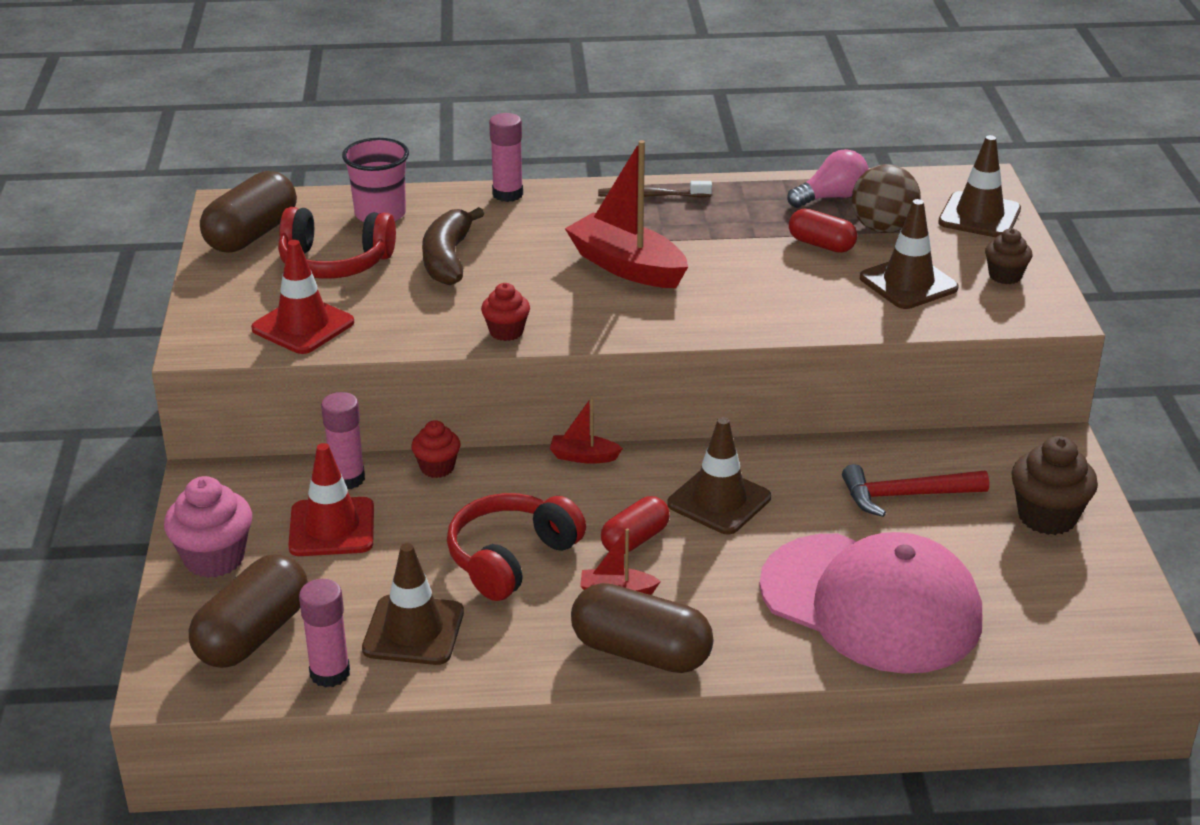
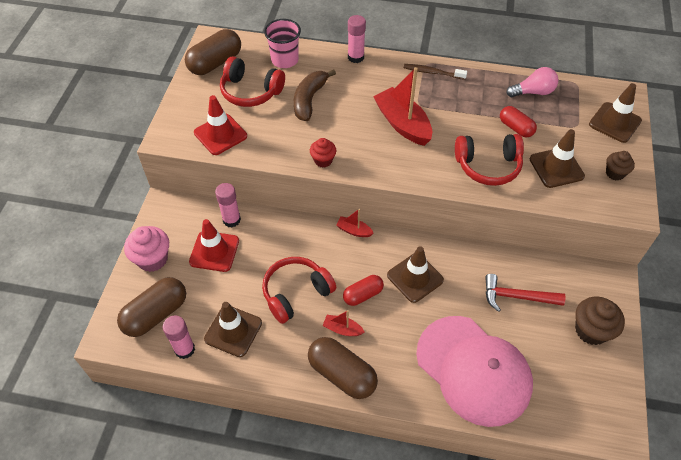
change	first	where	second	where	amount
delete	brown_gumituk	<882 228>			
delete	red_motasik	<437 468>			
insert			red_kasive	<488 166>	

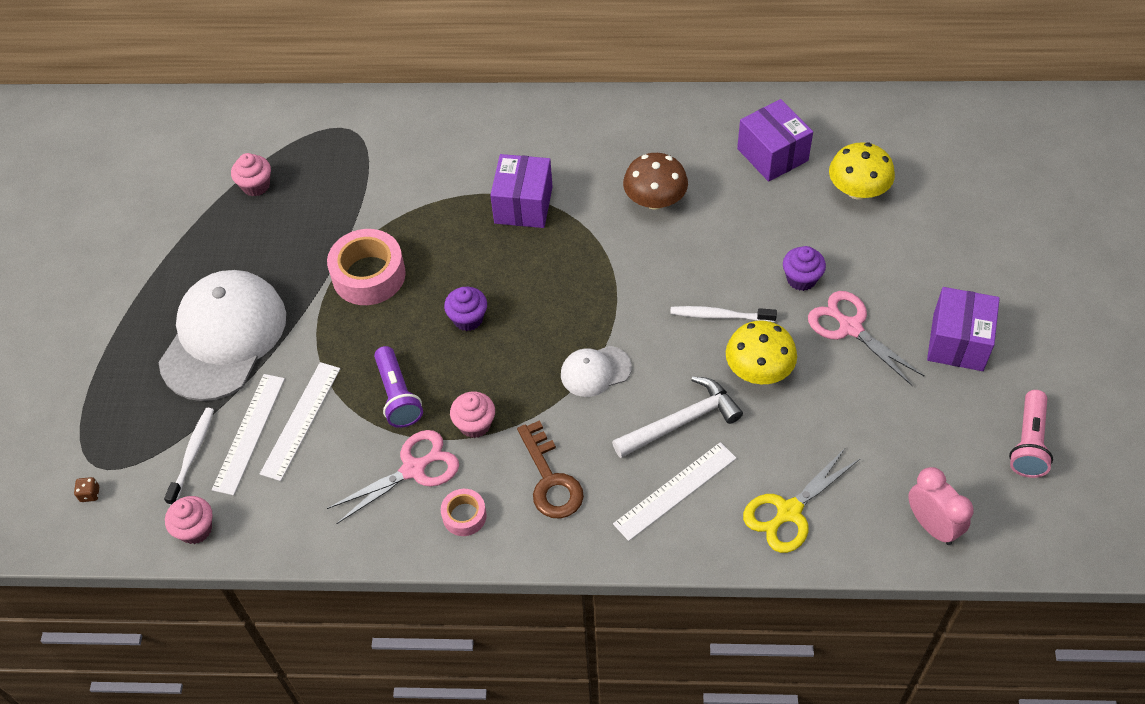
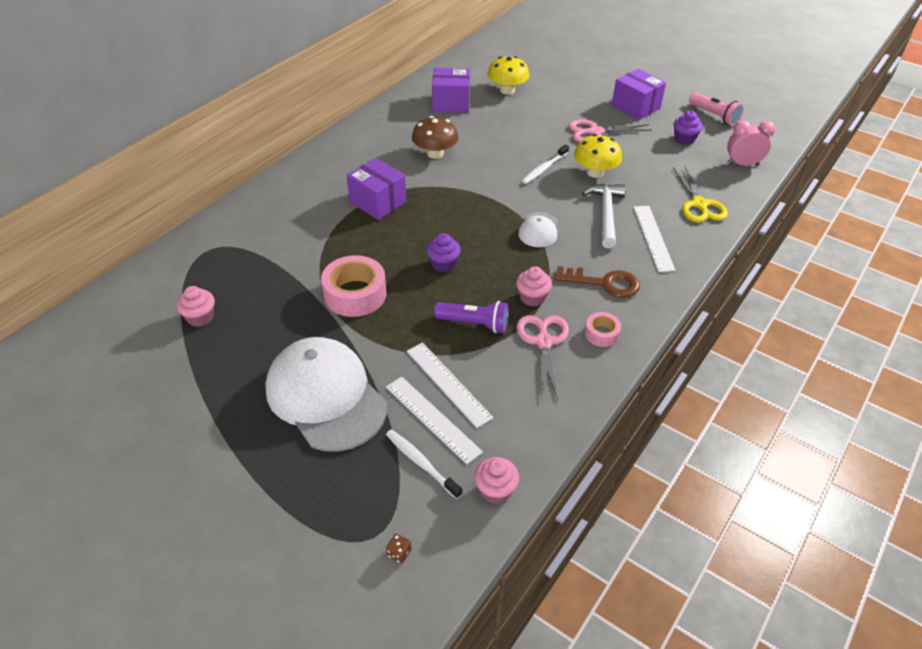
change	first	where	second	where	amount
move	purple_motasik	<801 279>		<684 139>	

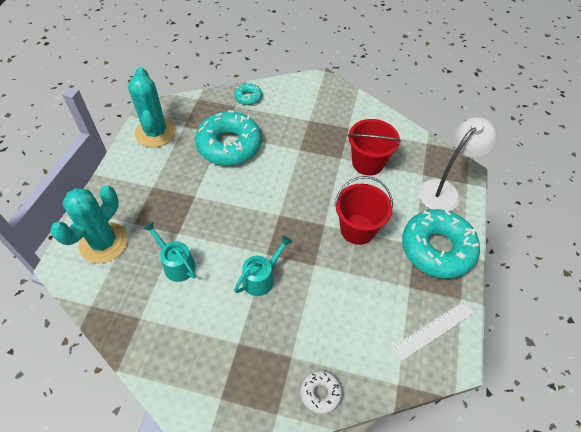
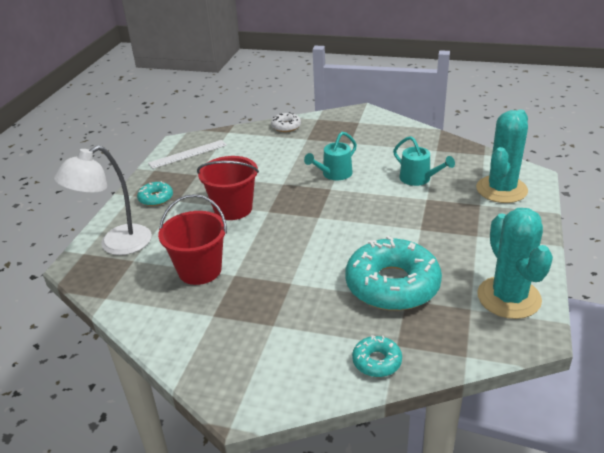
change	first	where	second	where	amount
resize	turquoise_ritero	<437 248>		<156 198>	x0.46

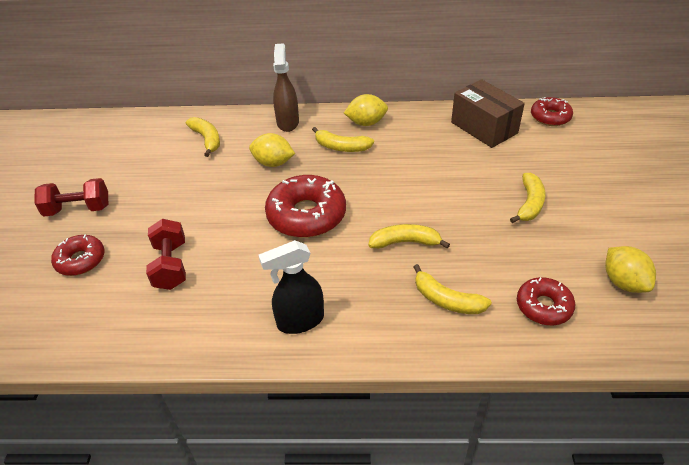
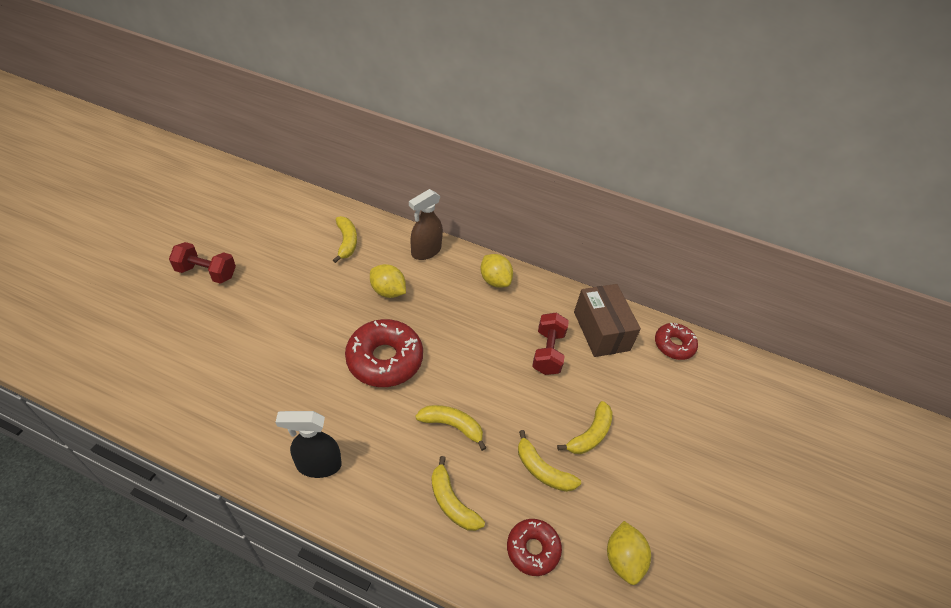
change	first	where	second	where	amount
rotate	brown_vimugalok	<288 122>		<425 251>	150 degrees counterclockwise
rotate	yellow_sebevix	<366 123>		<495 280>	45 degrees clockwise
move	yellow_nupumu	<341 147>		<543 470>	
move	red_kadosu	<171 266>		<547 352>	
delete	red_ritero	<81 260>			

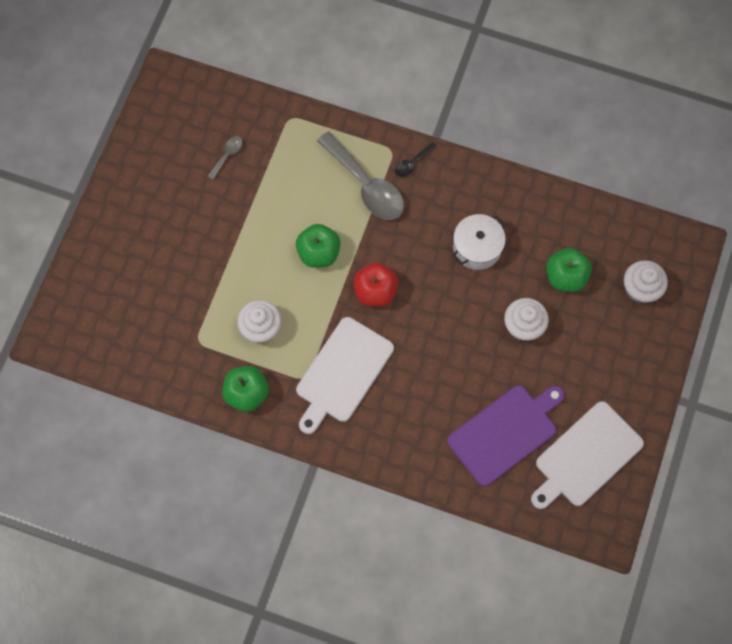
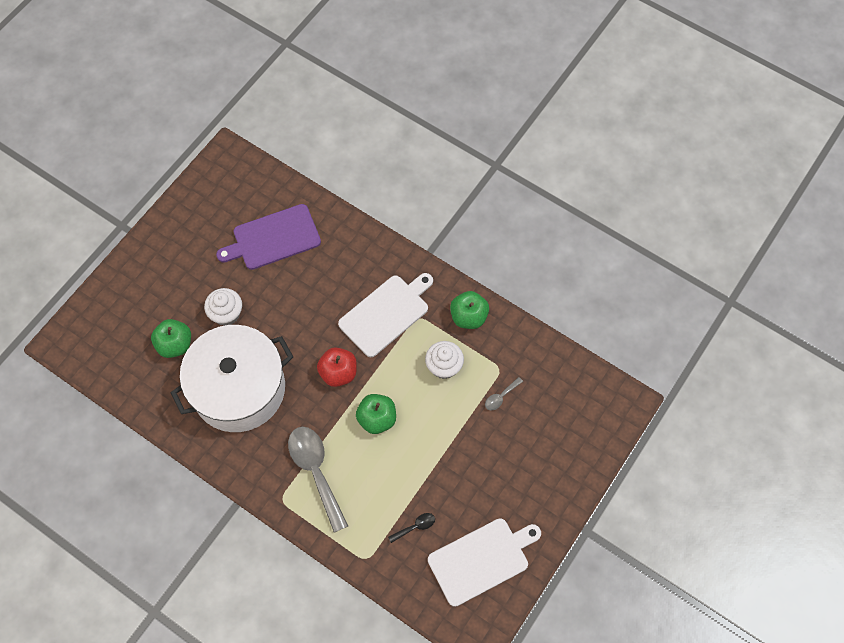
change	first	where	second	where	amount
move	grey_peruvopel	<227 156>		<501 396>	
move	black_peruvopel	<413 163>		<415 527>	
resize	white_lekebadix	<477 247>		<239 389>	x2.13
delete	white_motasik	<640 289>			
move	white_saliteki	<586 456>		<481 560>	

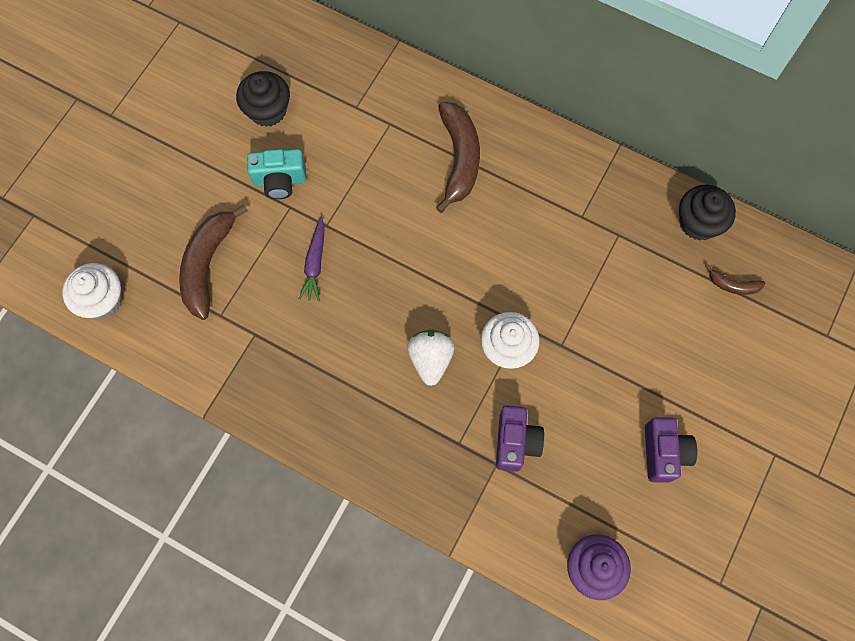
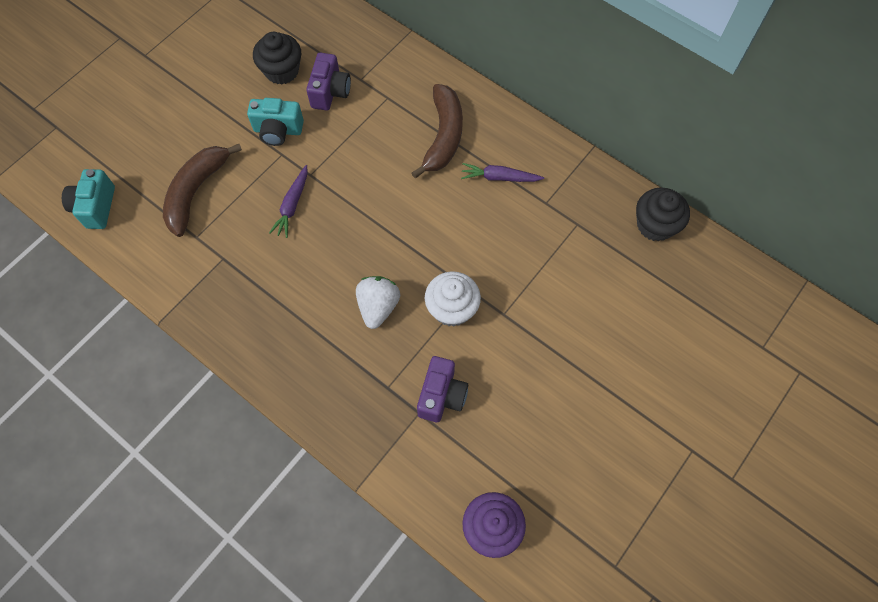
change	first	where	second	where	amount
replace	white_motasik	<102 300>	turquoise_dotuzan	<95 207>	
delete	brown_nupumu	<733 285>			
move	purple_dotuzan	<663 453>		<330 92>	
insert			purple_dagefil	<499 177>	

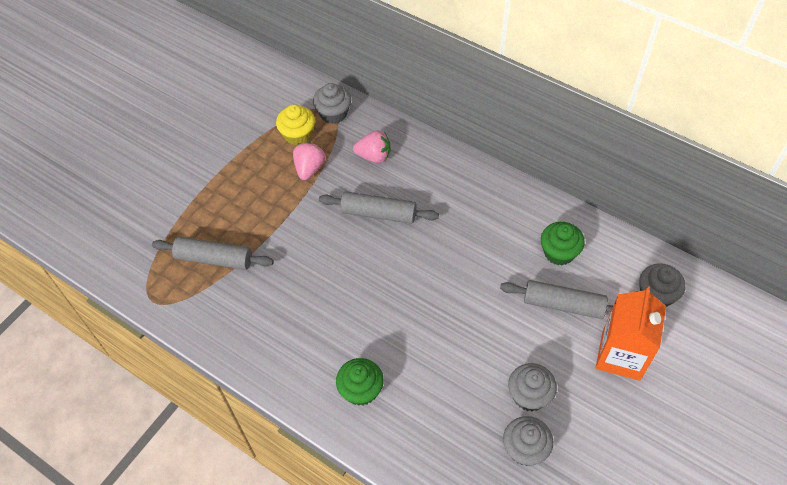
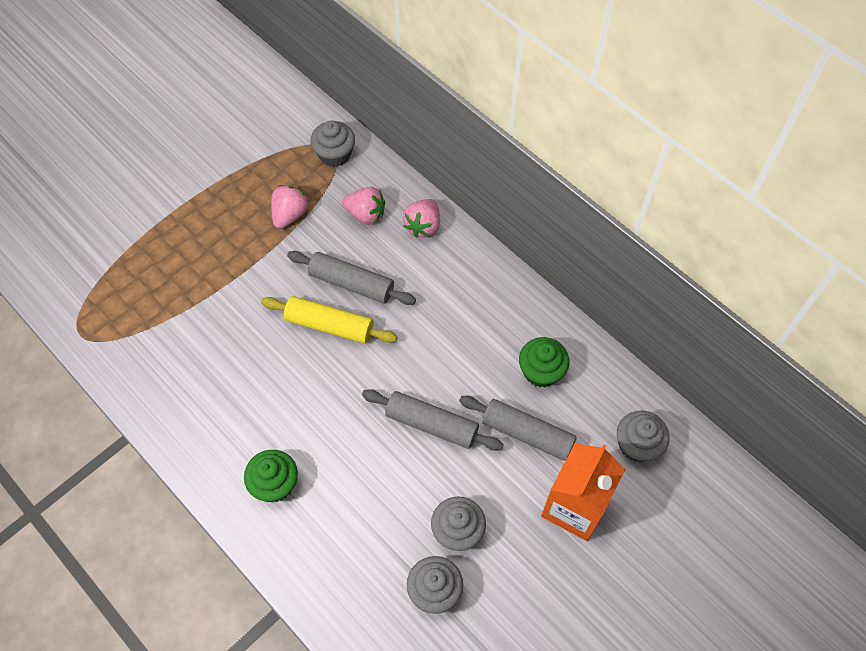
change	first	where	second	where	amount
delete	yellow_motasik	<298 134>			
move	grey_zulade	<214 258>		<432 424>	
insert			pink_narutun	<423 226>	
insert			yellow_zulade	<329 325>	

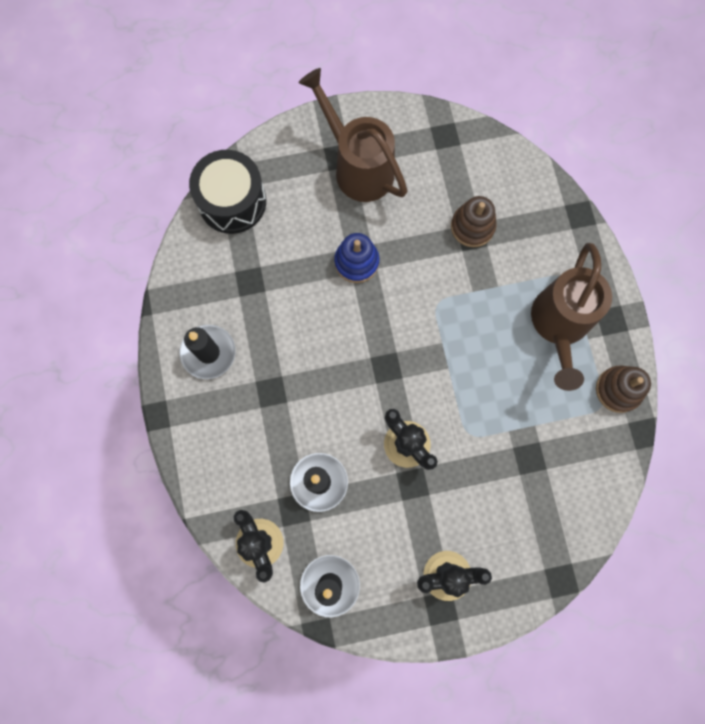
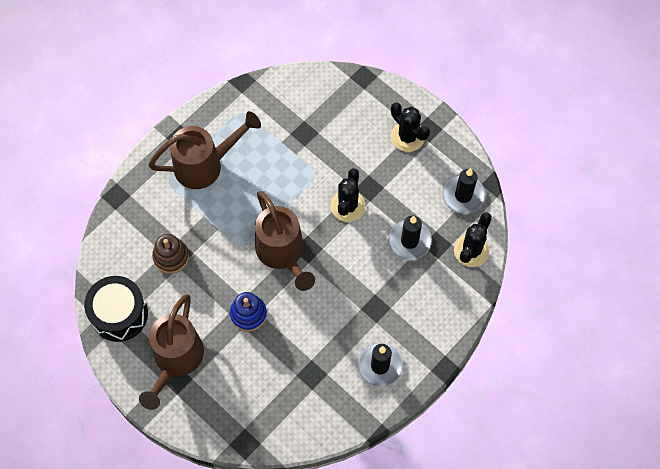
change	first	where	second	where	amount
move	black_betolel	<232 201>		<119 314>	
delete	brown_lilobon	<618 390>			
insert			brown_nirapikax	<282 253>	

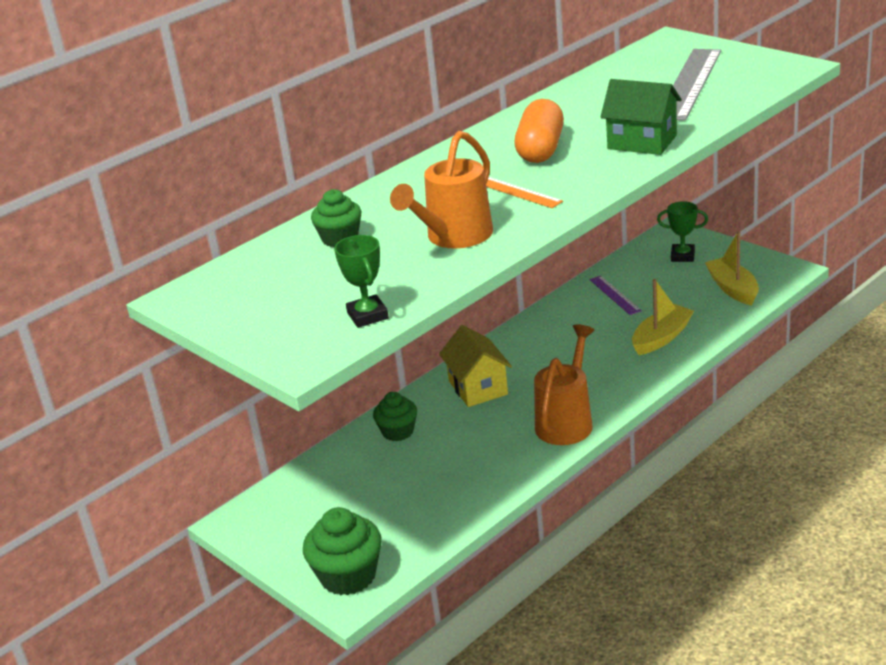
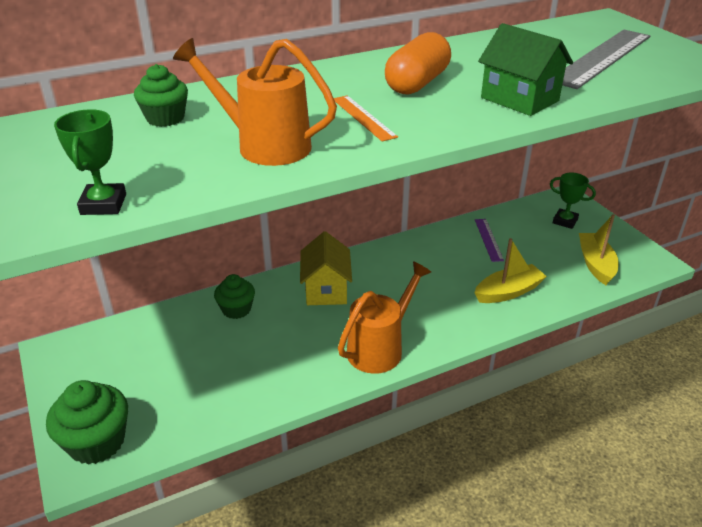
change	first	where	second	where	amount
rotate	orange_nirapikax	<454 237>		<263 145>	60 degrees clockwise

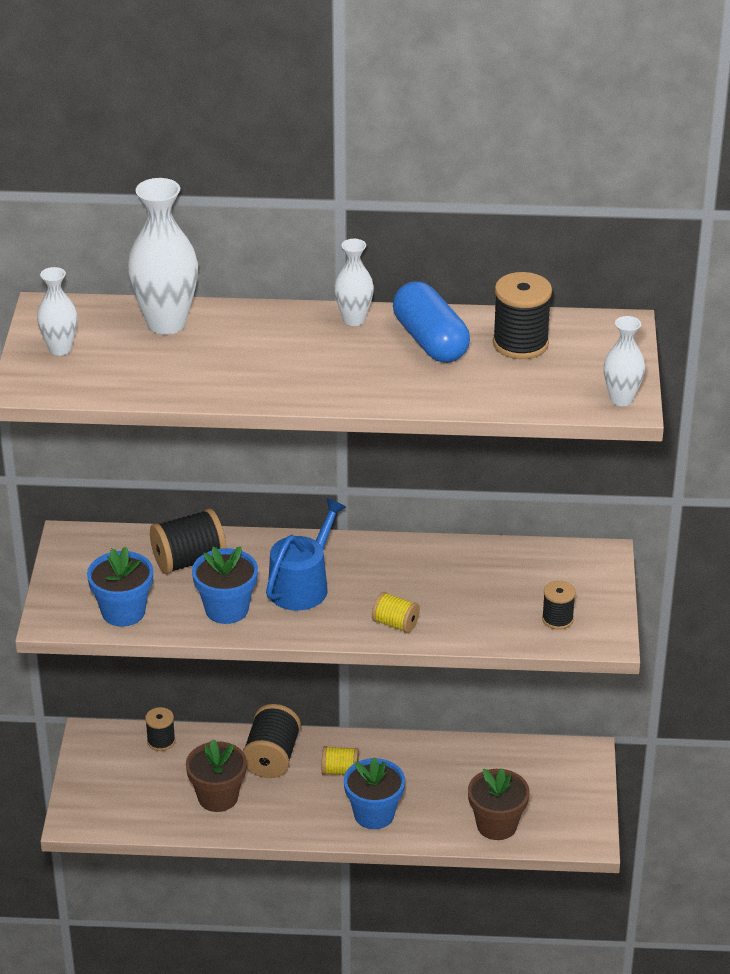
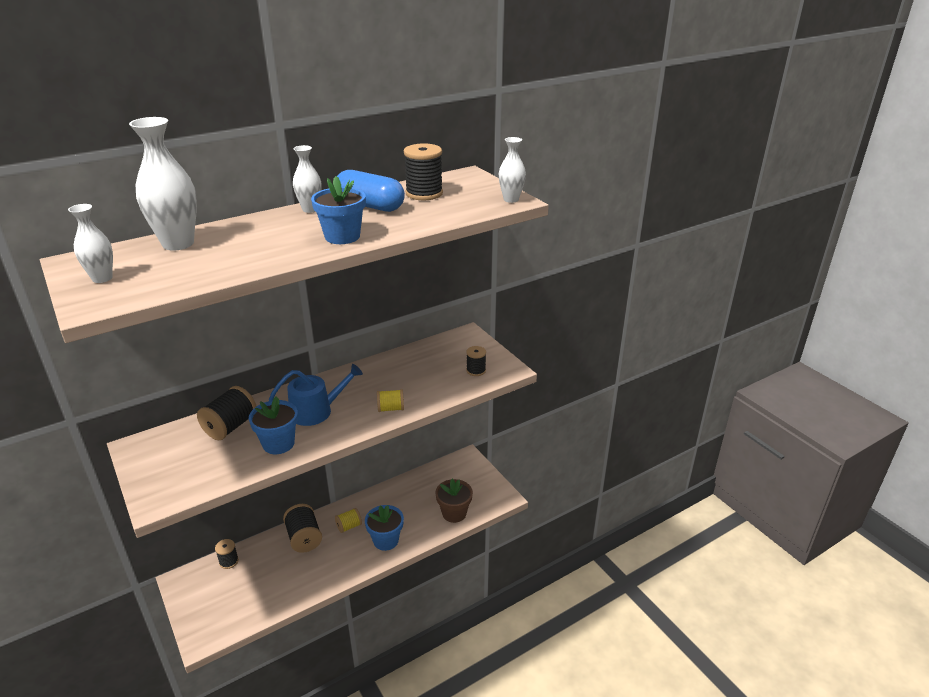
change	first	where	second	where	amount
rotate	blue_nirapikax	<302 585>		<316 411>	75 degrees clockwise
move	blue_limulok	<123 612>		<342 236>	
delete	brown_limulok	<218 797>			

